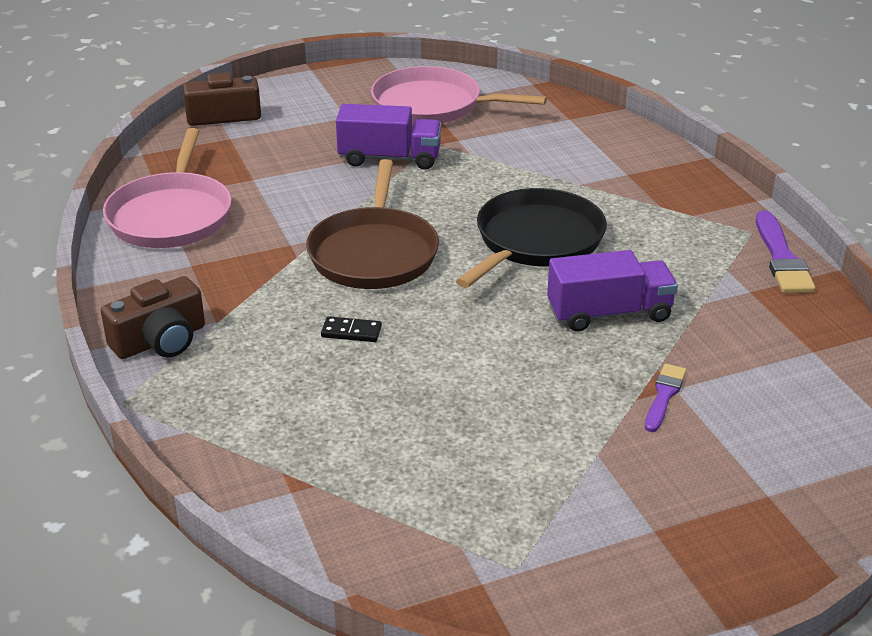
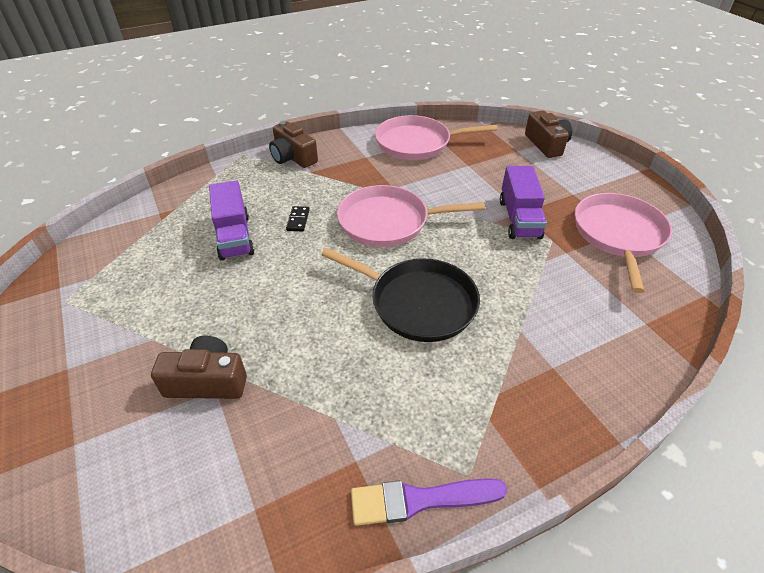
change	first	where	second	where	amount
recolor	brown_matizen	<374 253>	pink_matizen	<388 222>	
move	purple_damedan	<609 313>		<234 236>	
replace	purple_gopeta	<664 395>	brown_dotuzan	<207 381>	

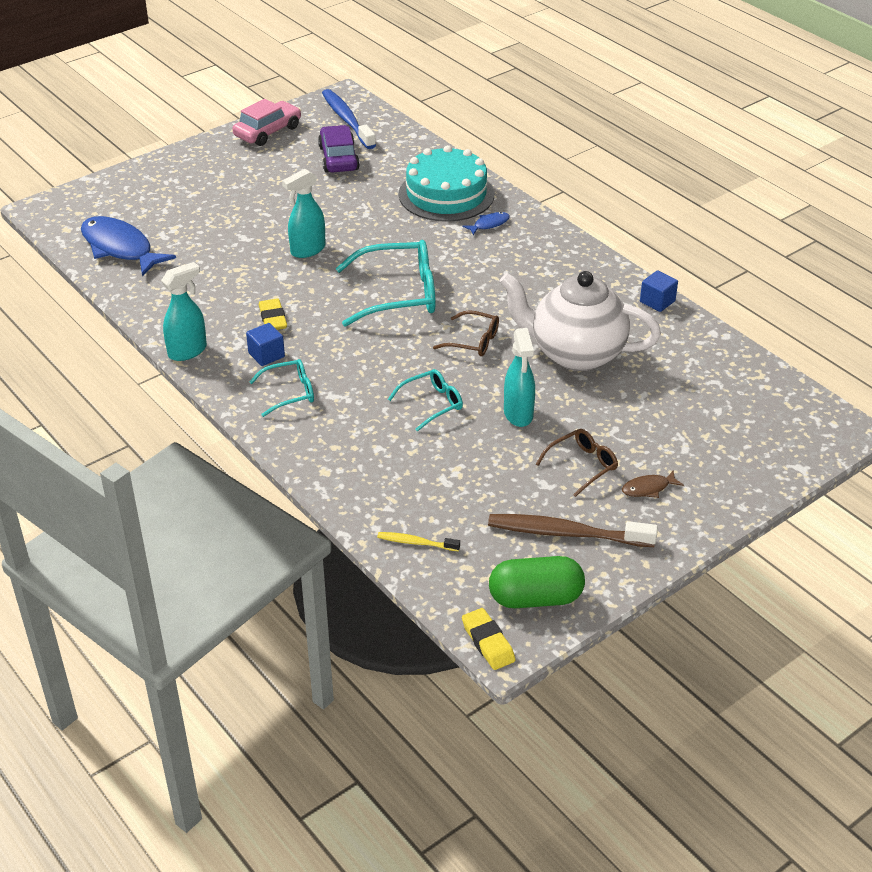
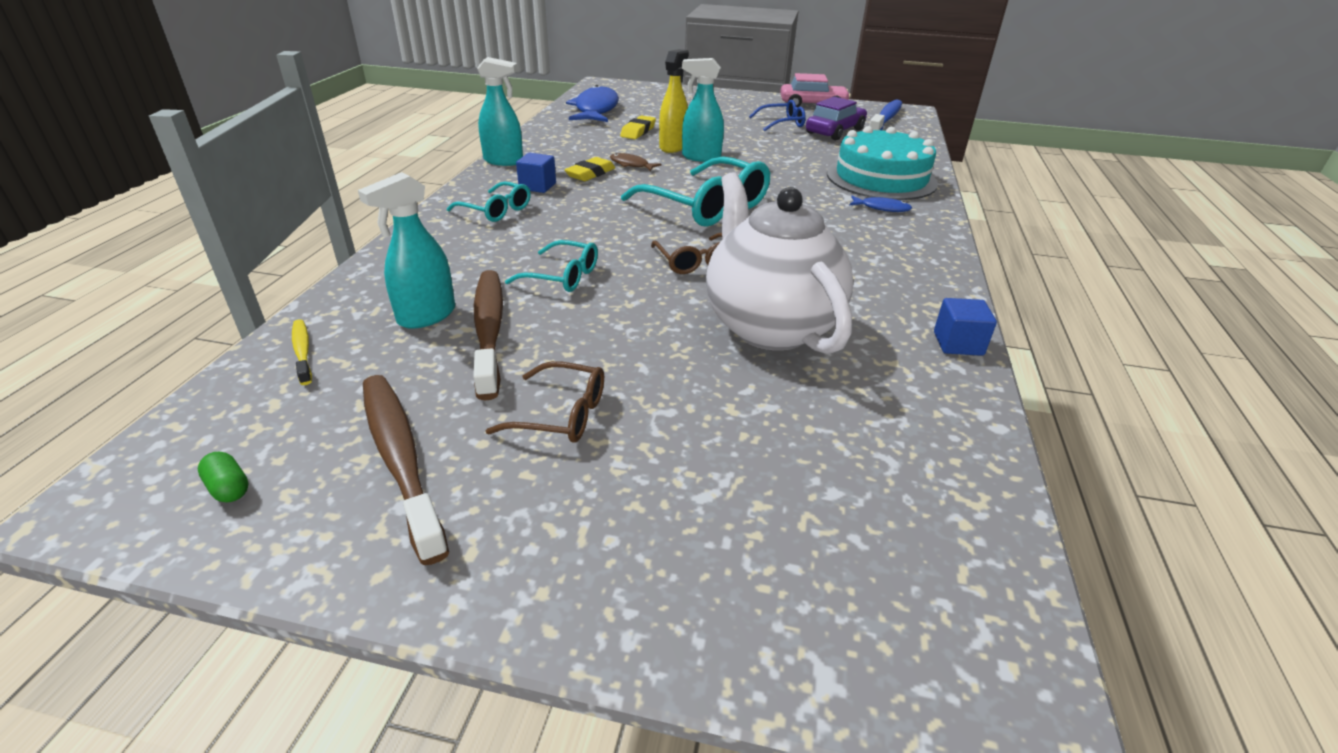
change	first	where	second	where	amount
move	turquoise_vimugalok	<518 414>		<426 316>	
move	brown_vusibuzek	<648 488>		<631 165>	
resize	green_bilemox	<535 598>		<229 488>	x0.41
move	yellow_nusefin	<488 642>		<638 131>	
insert			yellow_vimugalok	<673 147>	
insert			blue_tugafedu	<782 123>	
insert			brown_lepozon	<489 331>	

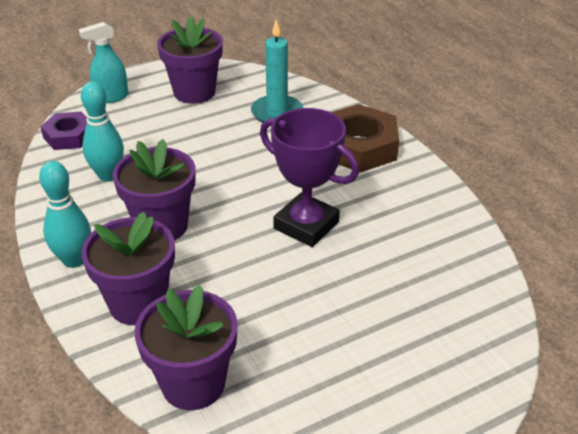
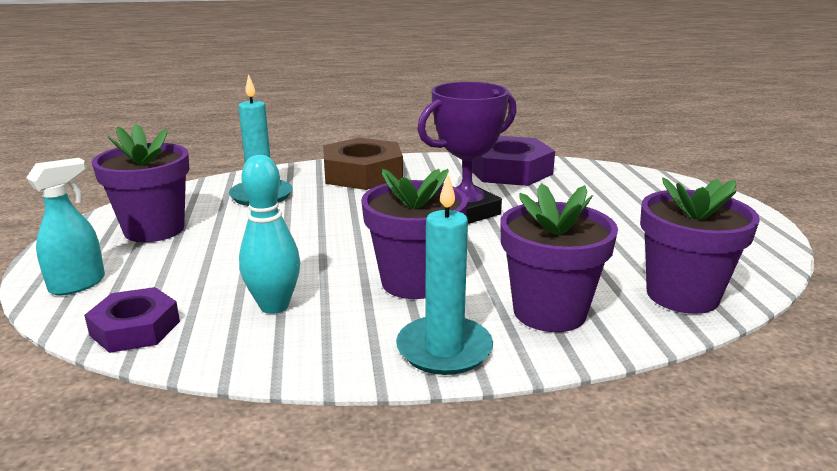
change	first	where	second	where	amount
rotate	turquoise_vimugalok	<111 97>		<78 284>	135 degrees counterclockwise
replace	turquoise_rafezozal	<74 260>	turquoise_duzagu	<444 349>	
insert			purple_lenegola	<509 170>	

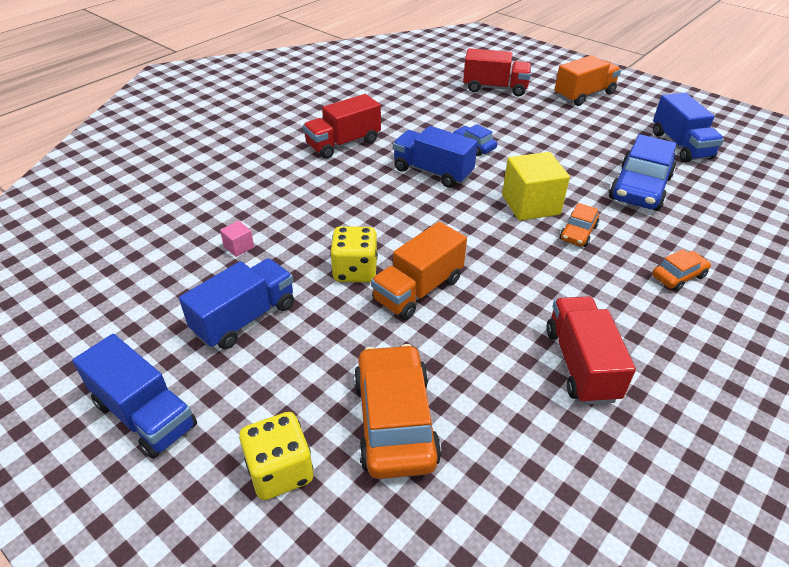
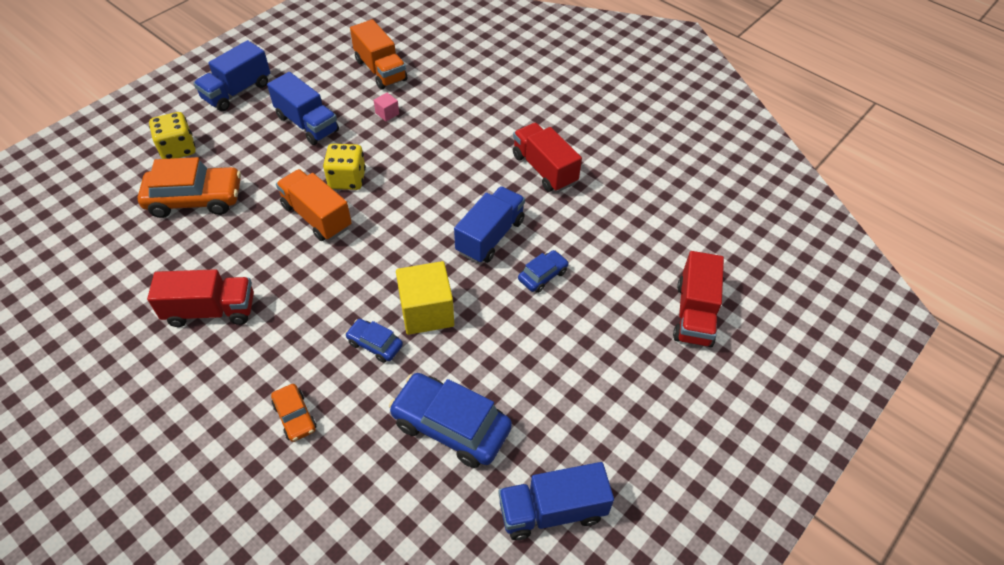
change	first	where	second	where	amount
move	orange_damedan	<584 95>		<380 70>	
recolor	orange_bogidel	<578 233>	blue_bogidel	<375 344>	

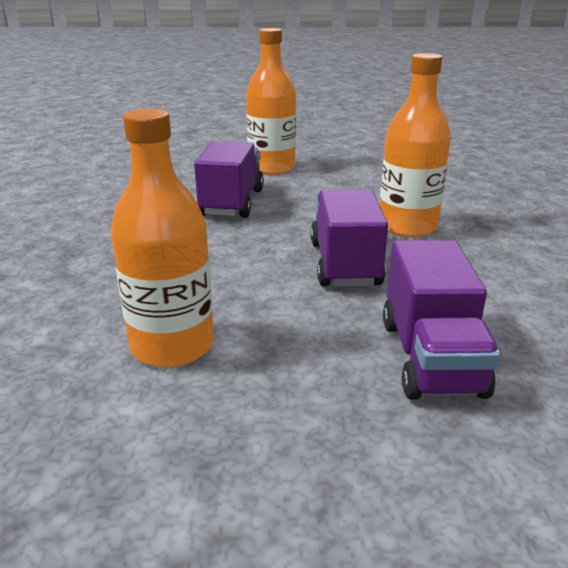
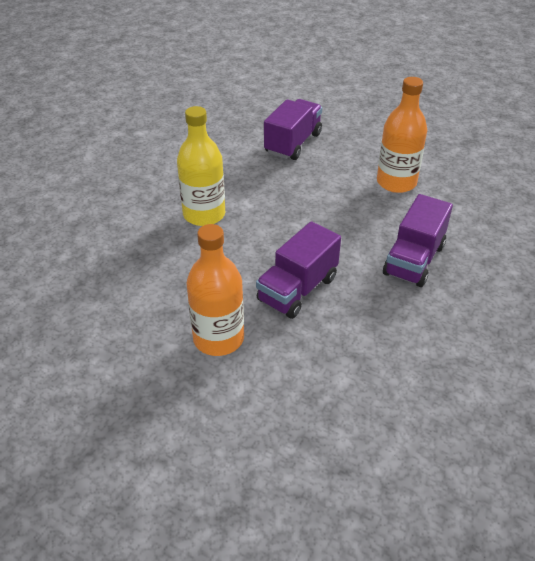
change	first	where	second	where	amount
recolor	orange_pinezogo	<407 226>	yellow_pinezogo	<204 214>	
move	purple_damedan	<344 264>		<414 260>	

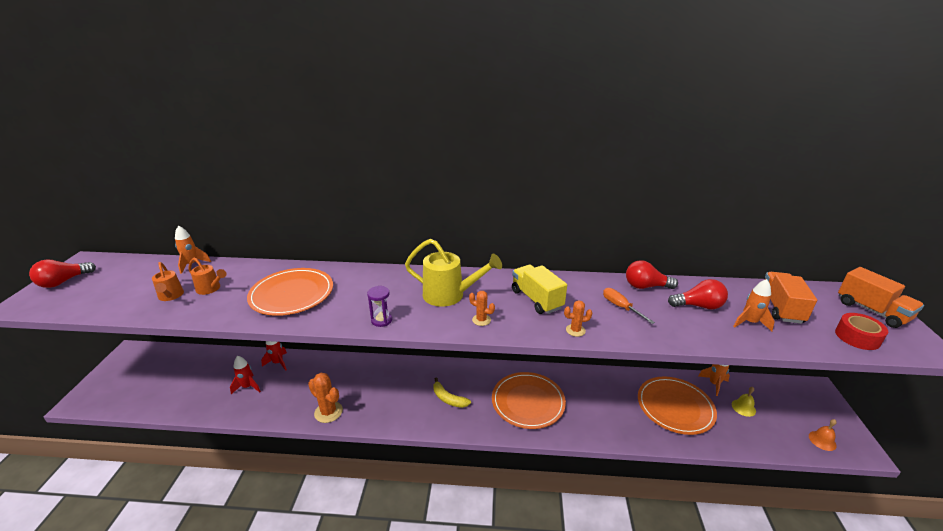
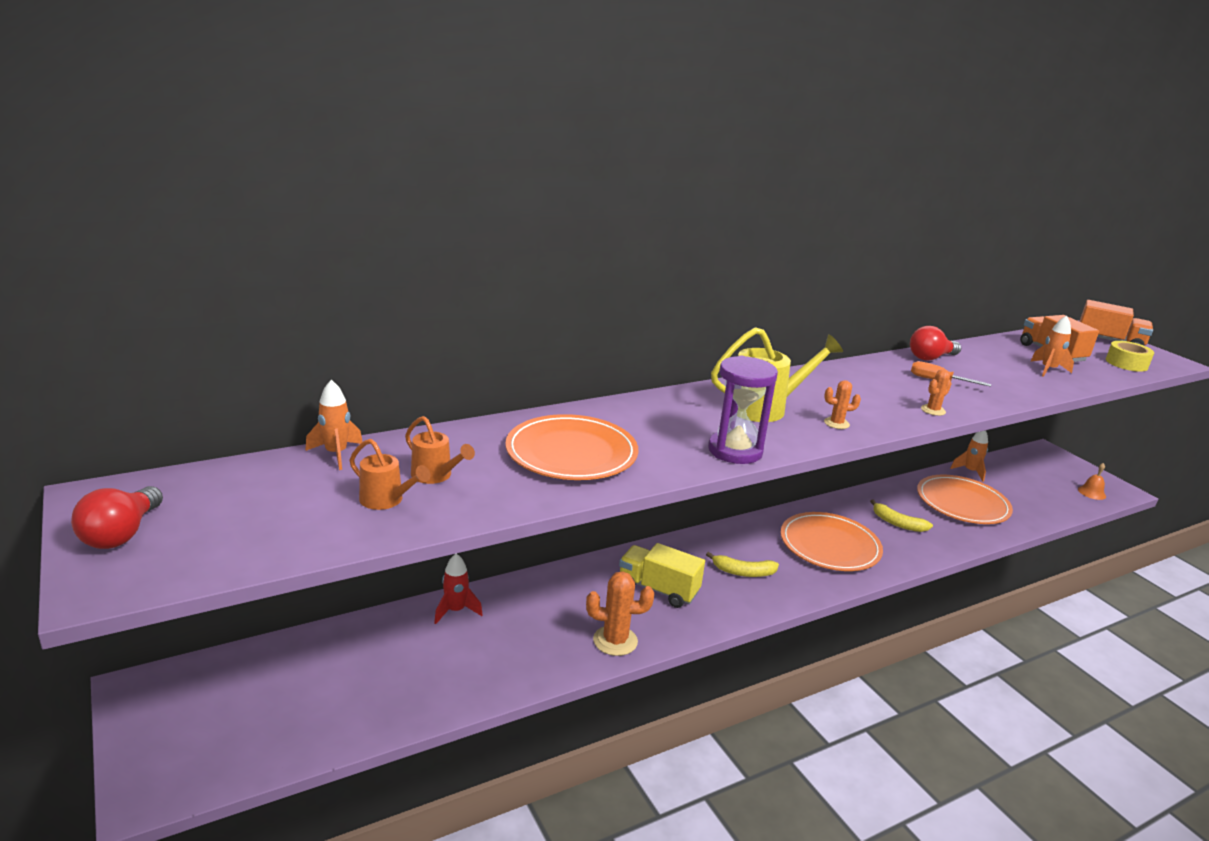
change	first	where	second	where	amount
rotate	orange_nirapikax	<211 289>		<436 476>	45 degrees clockwise
move	yellow_damedan	<536 299>		<658 589>	
delete	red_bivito	<698 306>			
resize	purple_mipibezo	<381 320>		<735 451>	x1.80
recolor	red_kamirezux	<857 337>	yellow_kamirezux	<1126 363>	
delete	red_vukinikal	<248 387>			
delete	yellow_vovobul	<743 407>			
insert			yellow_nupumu	<897 523>	

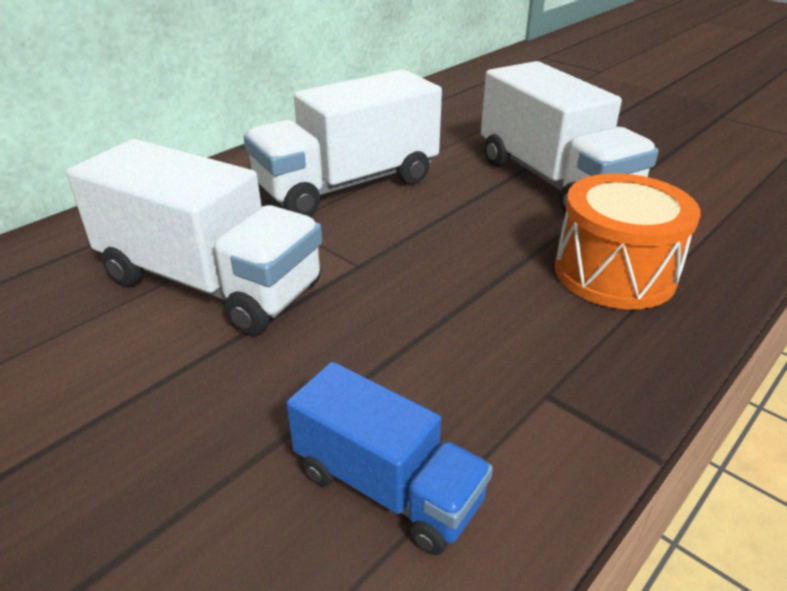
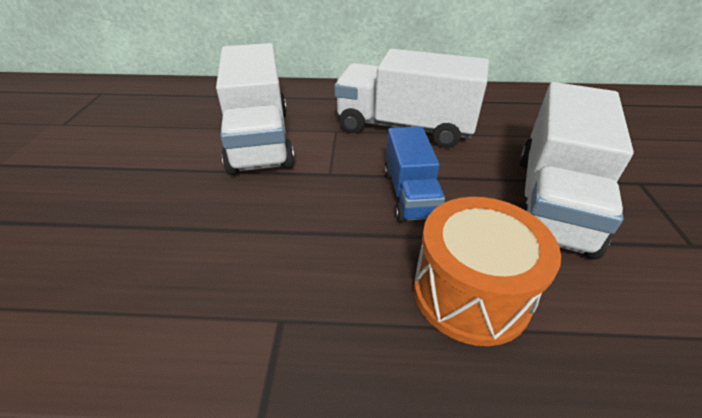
change	first	where	second	where	amount
move	blue_damedan	<387 486>		<410 194>	

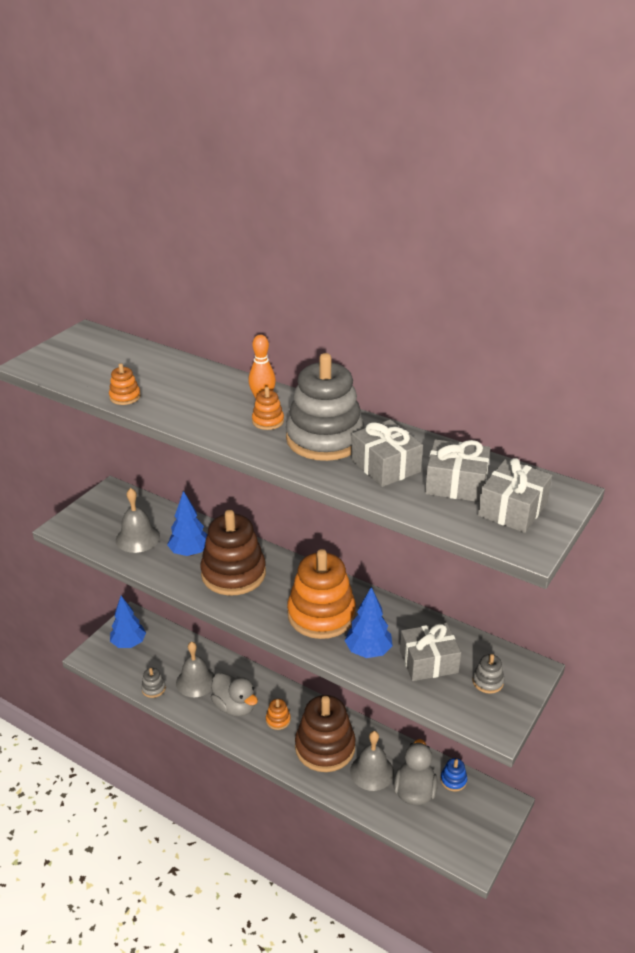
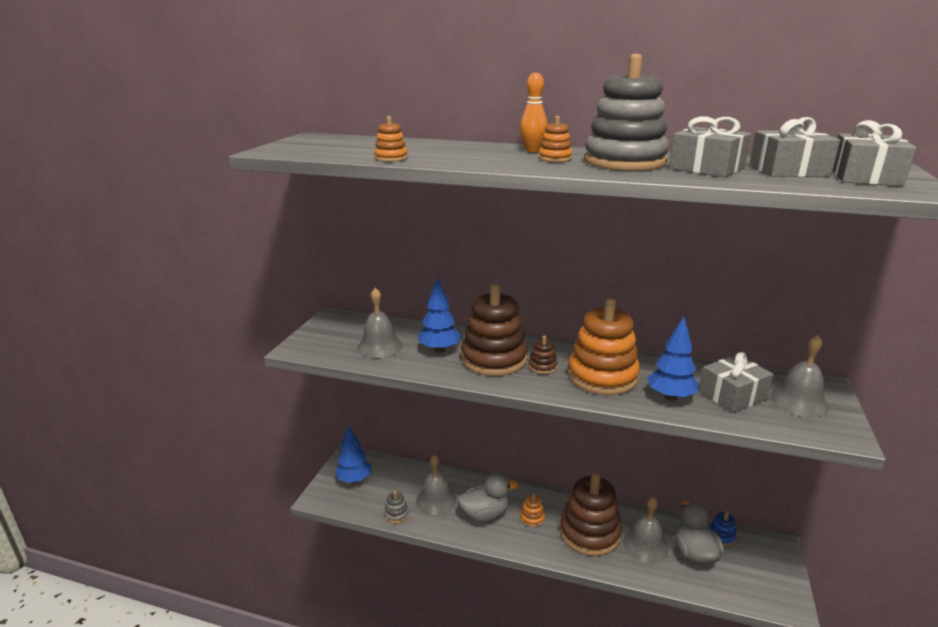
change	first	where	second	where	amount
replace	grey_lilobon	<487 681>	grey_vovobul	<799 401>	
rotate	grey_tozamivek	<235 706>		<485 514>	45 degrees counterclockwise
insert			brown_lilobon	<542 367>	

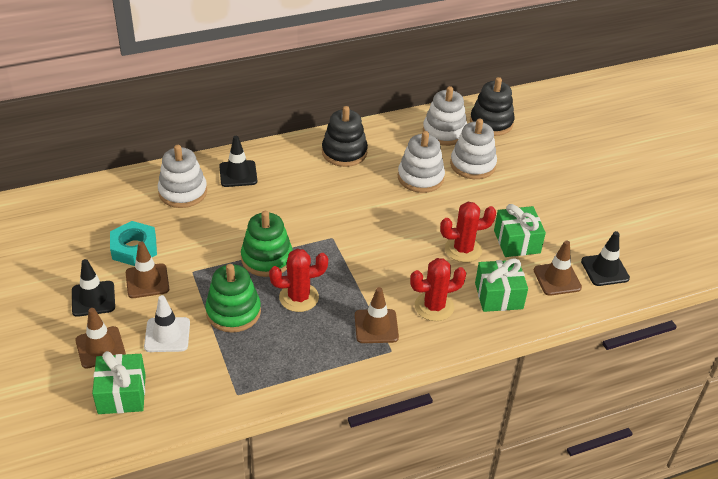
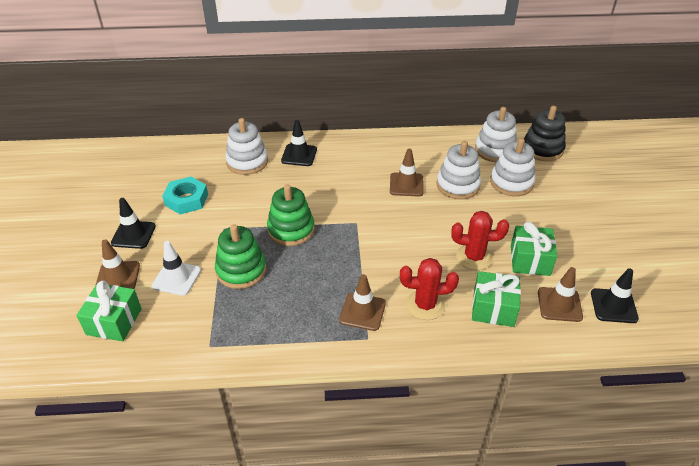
change	first	where	second	where	amount
delete	black_lilobon	<344 152>			
move	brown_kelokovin	<147 281>		<406 185>	
delete	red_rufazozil	<299 297>			

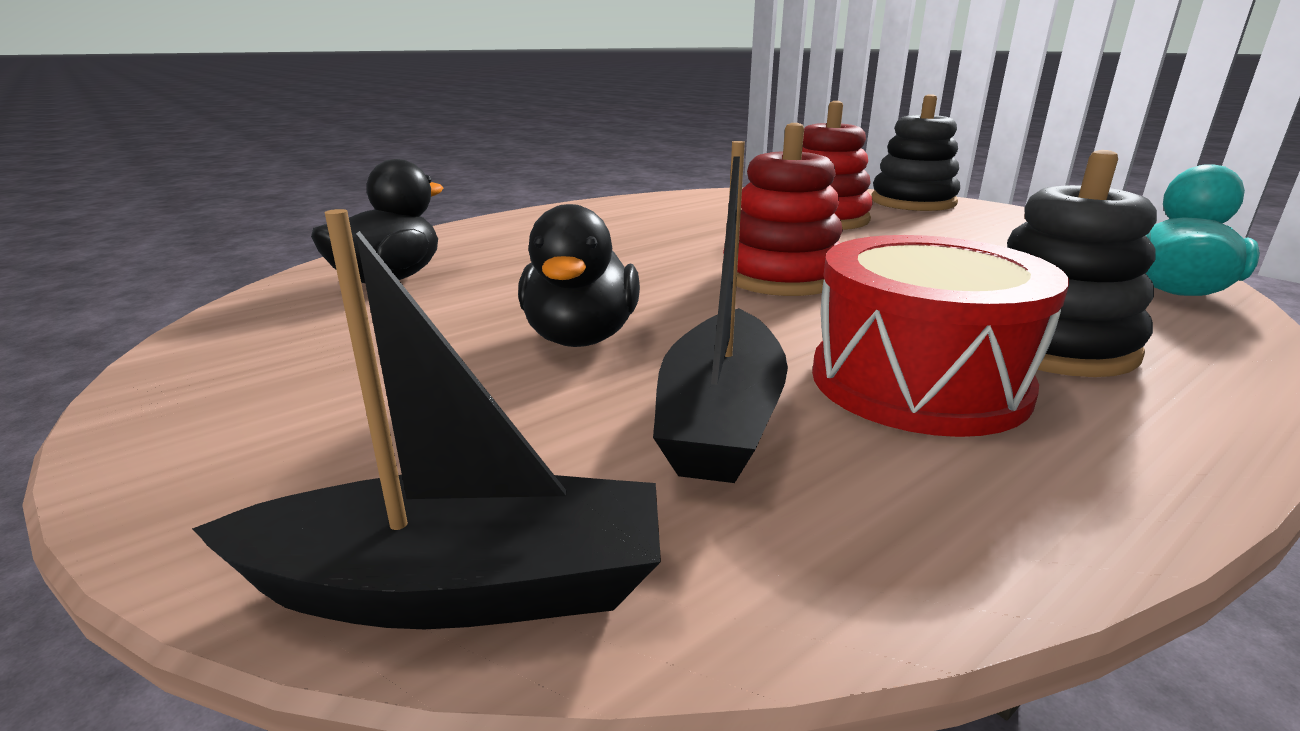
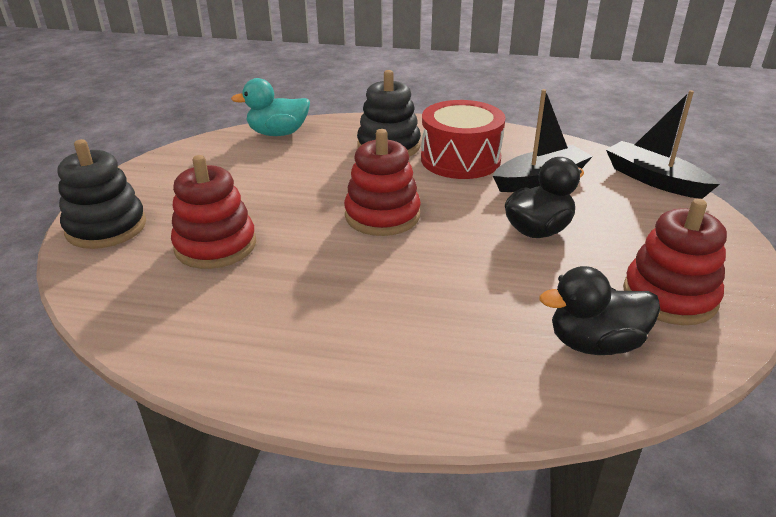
change	first	where	second	where	amount
insert			red_lilobon	<669 296>	

